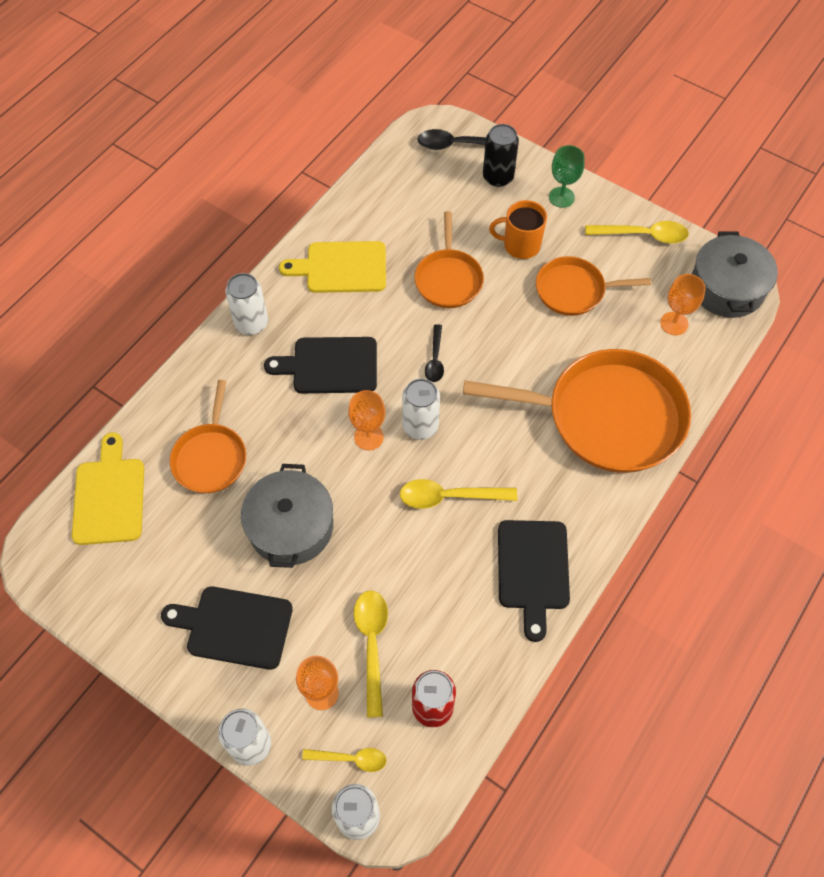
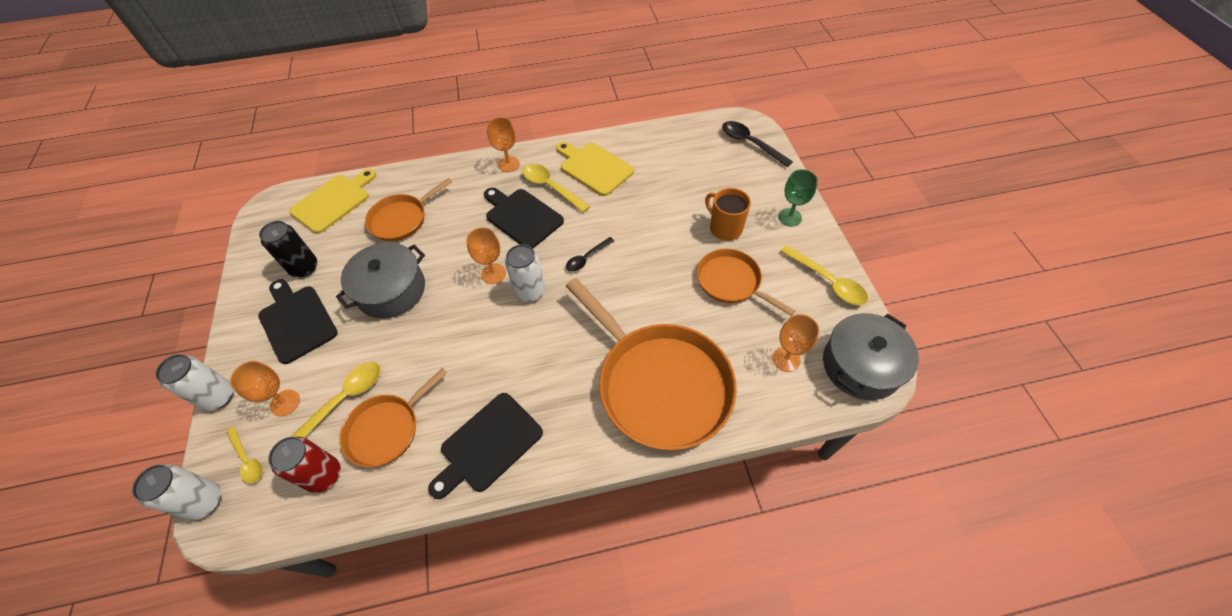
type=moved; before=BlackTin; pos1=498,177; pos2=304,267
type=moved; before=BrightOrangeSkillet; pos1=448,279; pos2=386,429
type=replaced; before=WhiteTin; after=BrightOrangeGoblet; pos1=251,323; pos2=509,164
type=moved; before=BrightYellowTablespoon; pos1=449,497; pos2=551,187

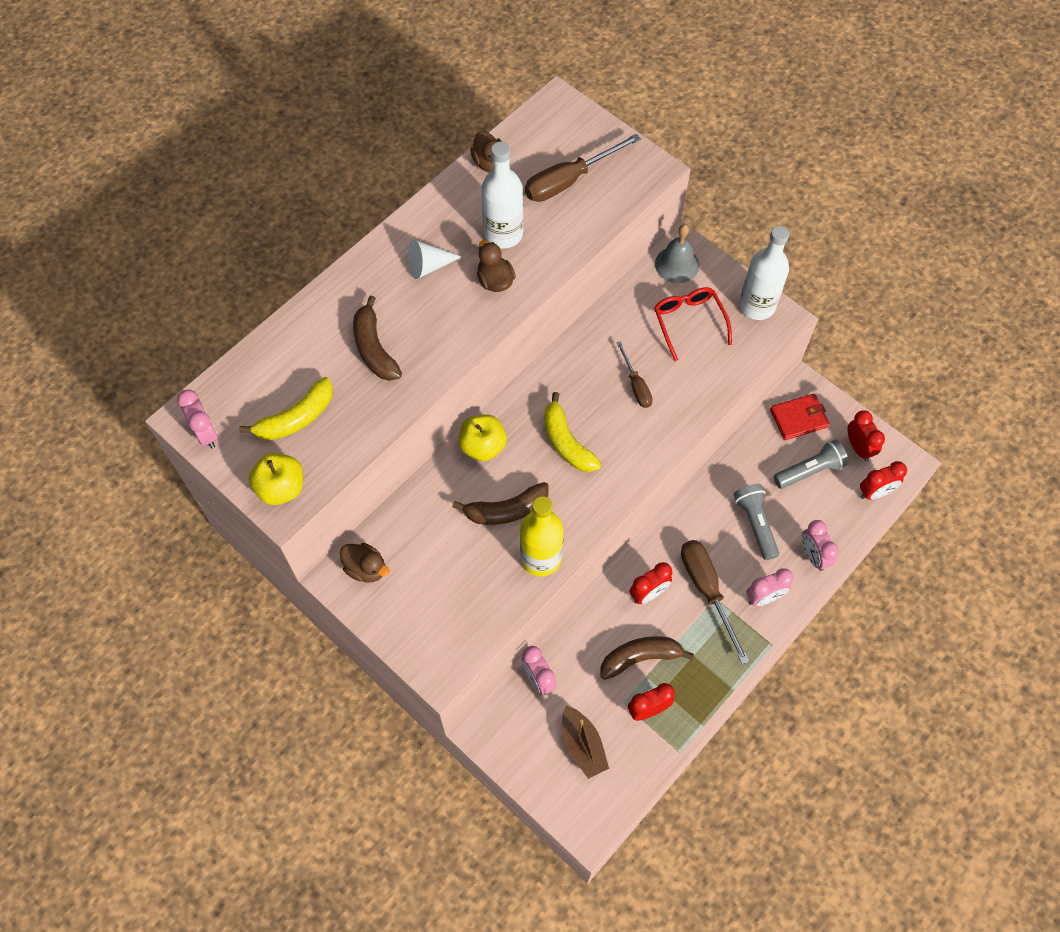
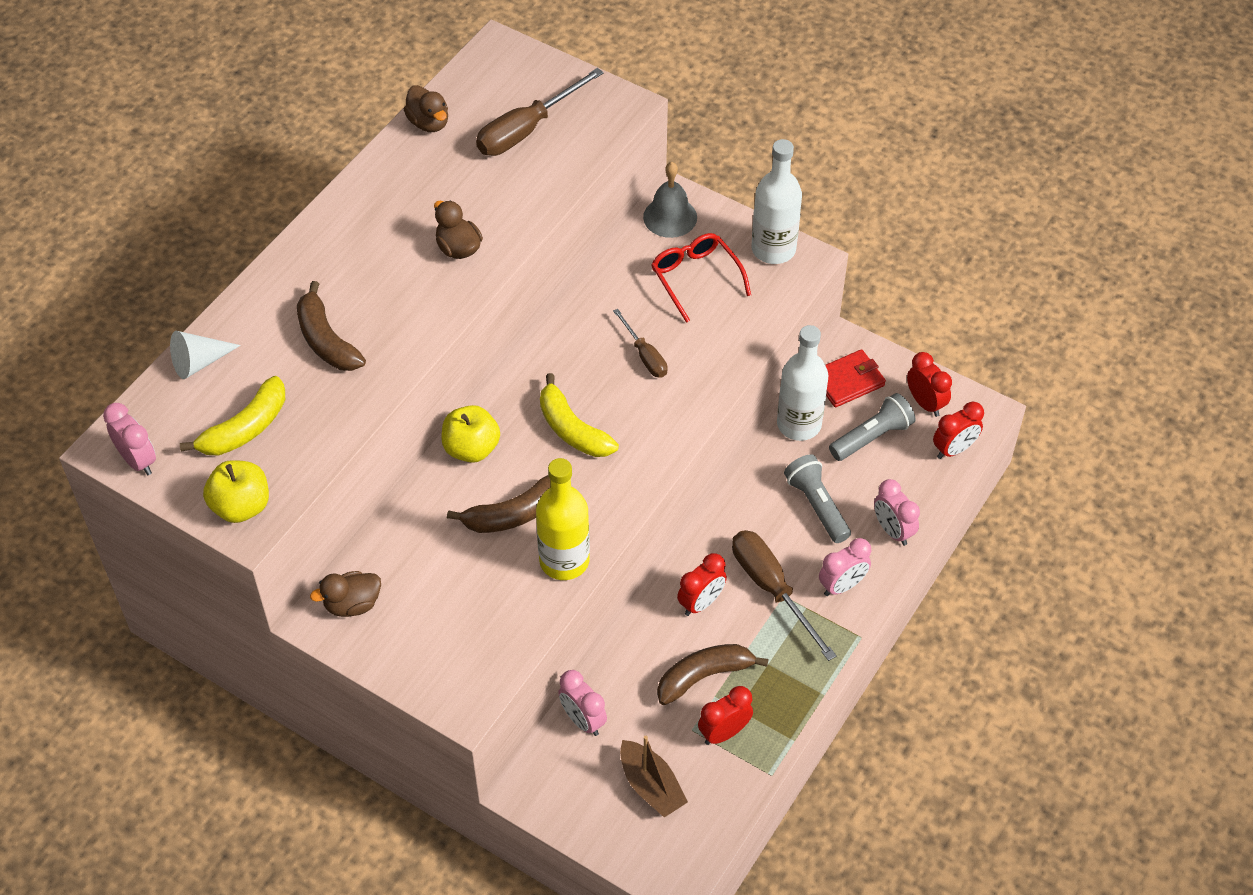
type=moved; before=WhiteFlask; pos1=503,234; pos2=799,424
type=moved; before=WhiteConeShape; pos1=428,266; pos2=199,362
type=turned; before=DarkBrownDuck; pos1=366,568; pos2=352,604; turn=135

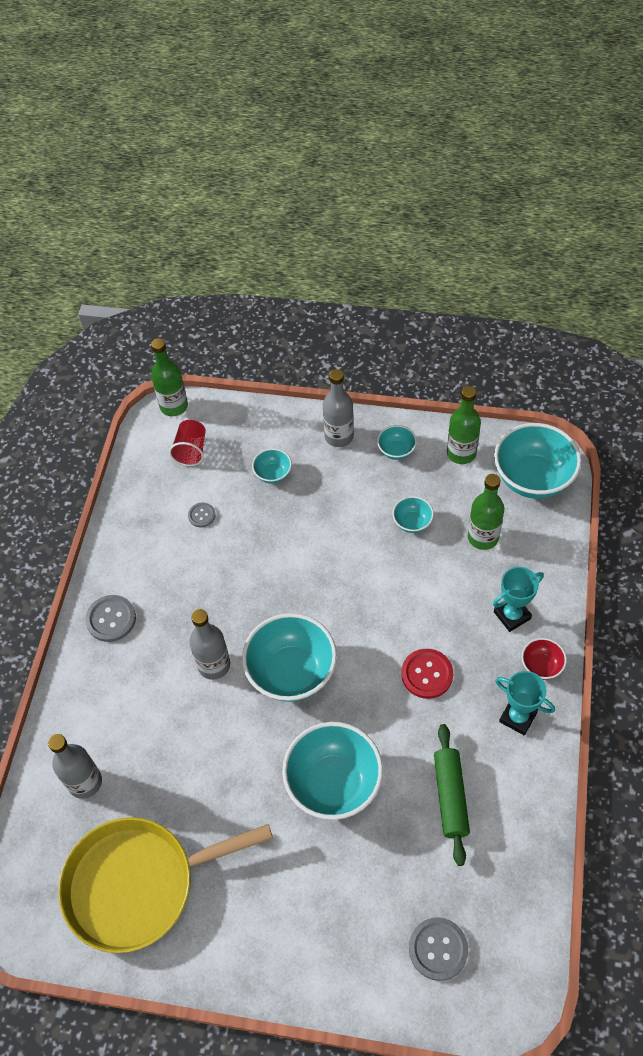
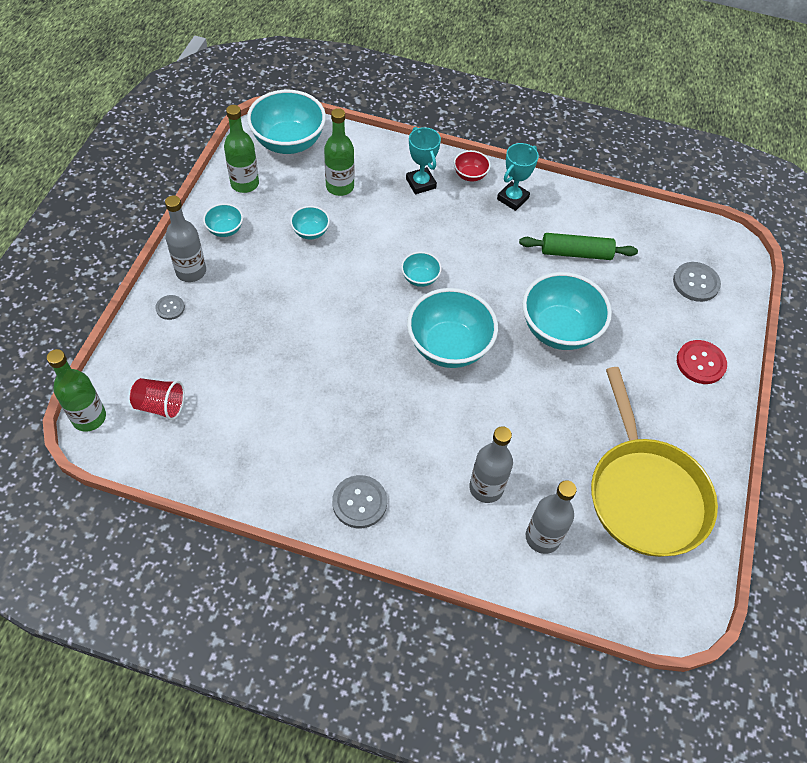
type=moved; before=TurquoiseServingBowl; pos1=273,474; pos2=420,278
type=moved; before=GreyShirtButton; pos1=201,515; pos2=170,308
type=moved; before=GreyFlask; pos1=214,665; pos2=486,488
type=moved; before=RedShirtButton; pos1=427,674; pos2=700,363

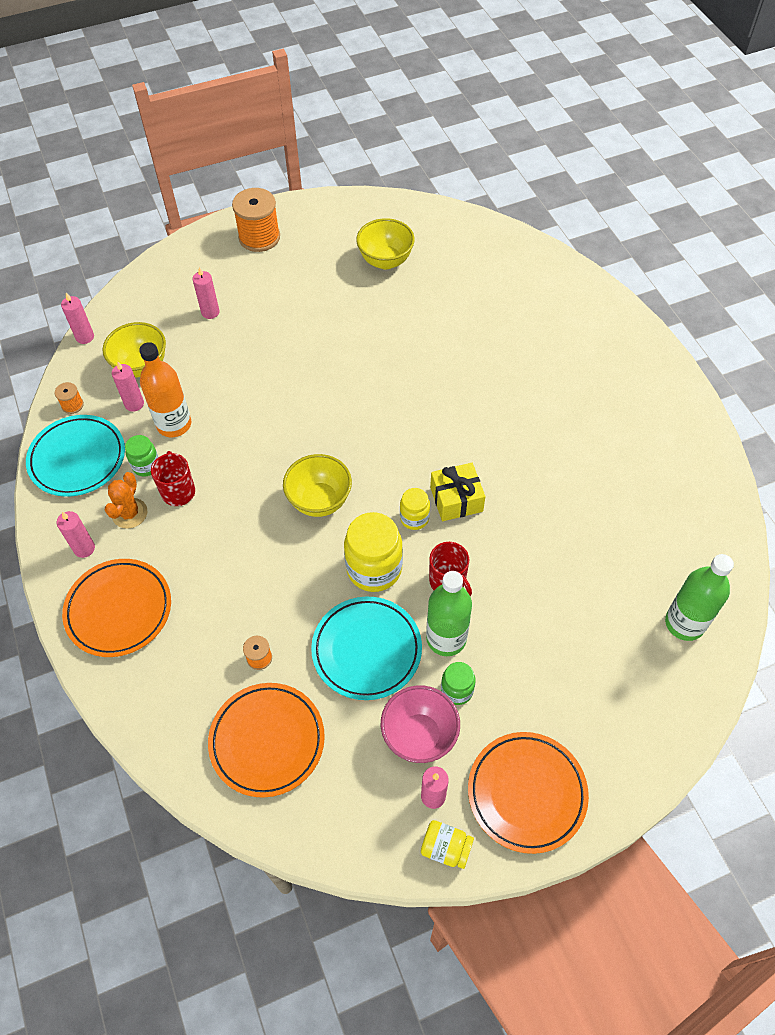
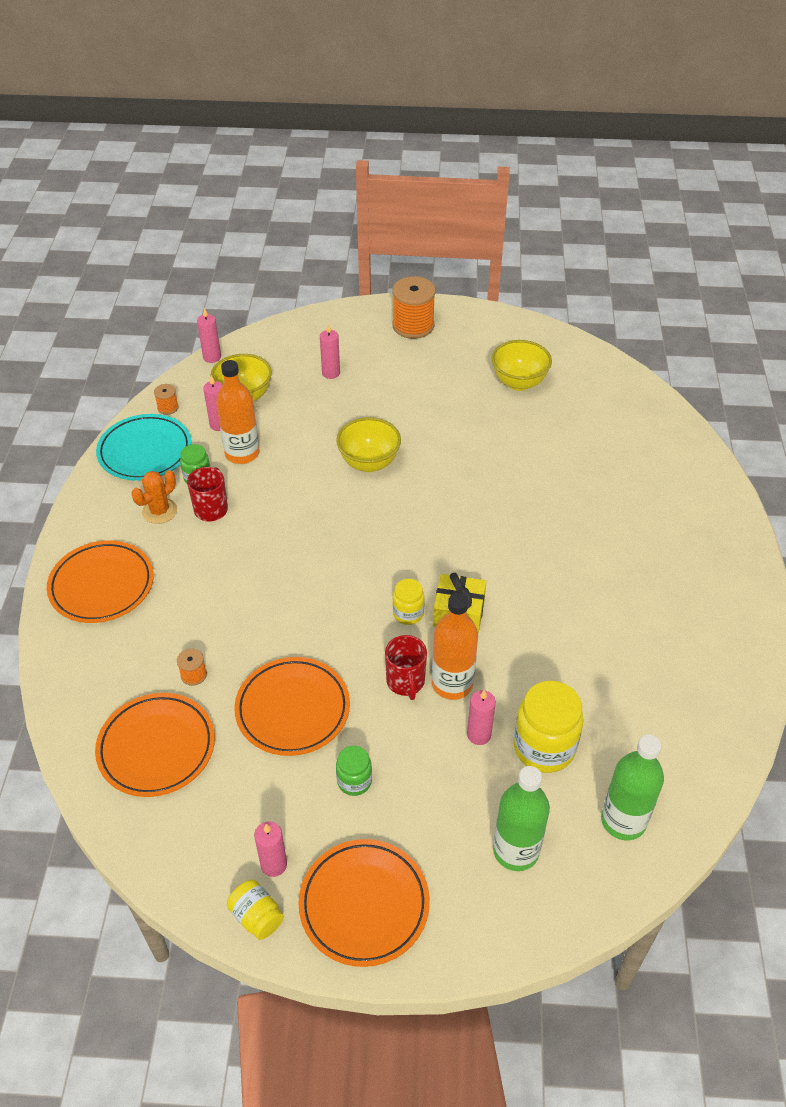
type=moved; before=BrightYellowServingBowl; pos1=319,501; pos2=369,463
type=moved; before=PinkWaxCandle; pos1=84,548; pos2=479,735
type=moved; before=BrightYellowJamJar; pos1=374,569; pos2=544,747
type=moved; before=EmeraldFlask; pos1=446,638; pos2=516,850
type=recoloured; before=TurquoiseDinnerPlate; after=BrightOrangeDinnerPlate; pos1=366,650; pos2=293,709
type=removed; before=PinkServingBowl; pos1=419,735
type=added; after=BrightOrangeFlask; pos2=452,684

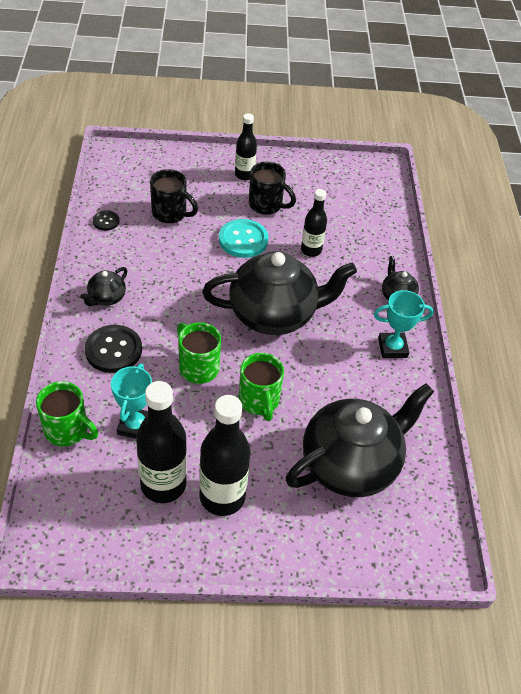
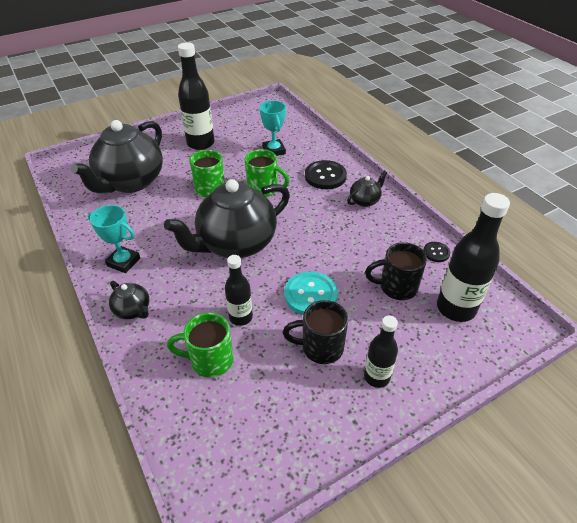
type=turned; before=BlackTeapot; pos1=106,298; pos2=365,200; turn=45
type=turned; before=TurquoiseAwardCup; pos1=392,348; pos2=123,262; turn=60
type=moved; before=EmeraldTeaMug; pos1=68,430; pos2=210,360
type=moved; before=BlackFlask; pos1=163,484; pos2=456,308

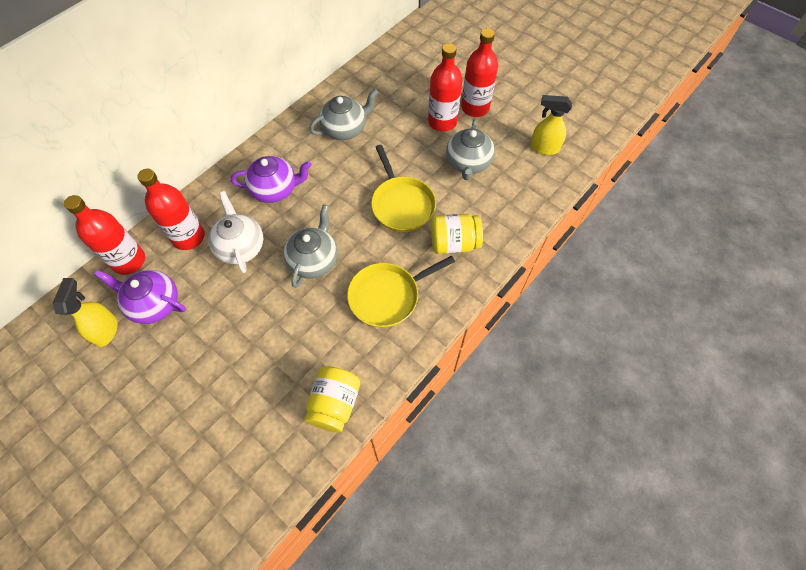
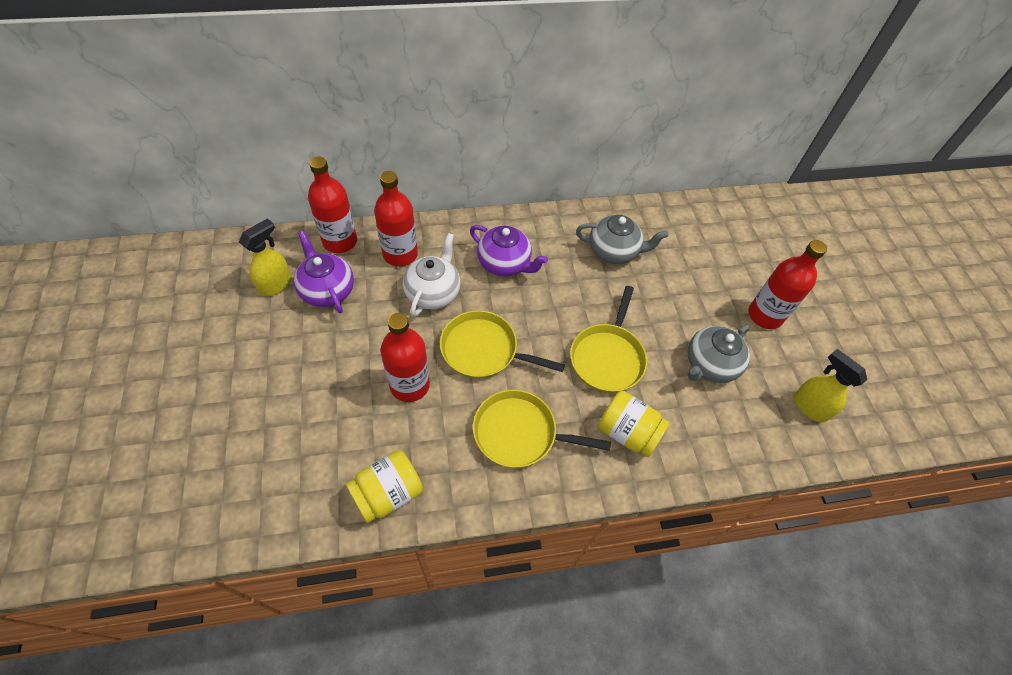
type=moved; before=RedFlask; pos1=442,122; pos2=409,385
type=replaced; before=GreyTeapot; after=BrightYellowSkillet; pos1=314,260; pos2=483,350

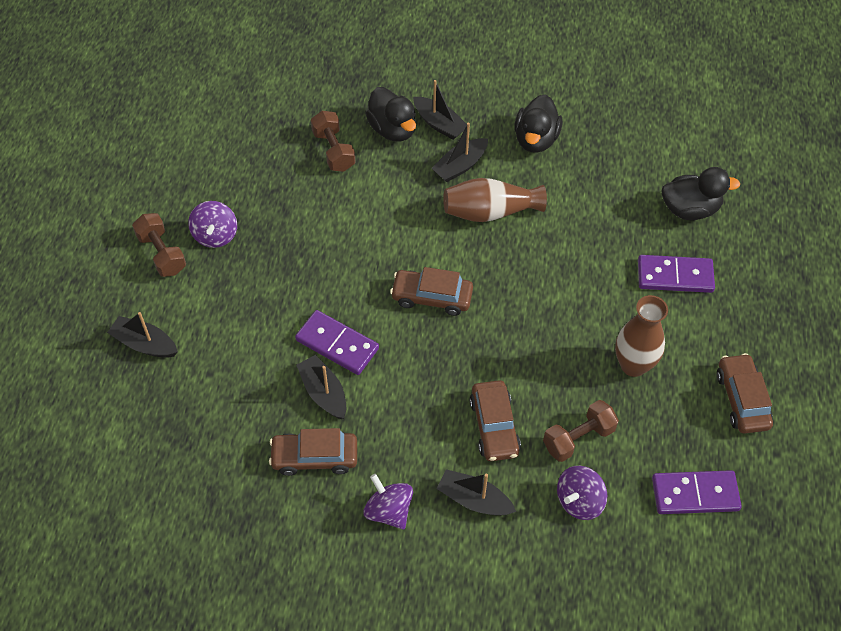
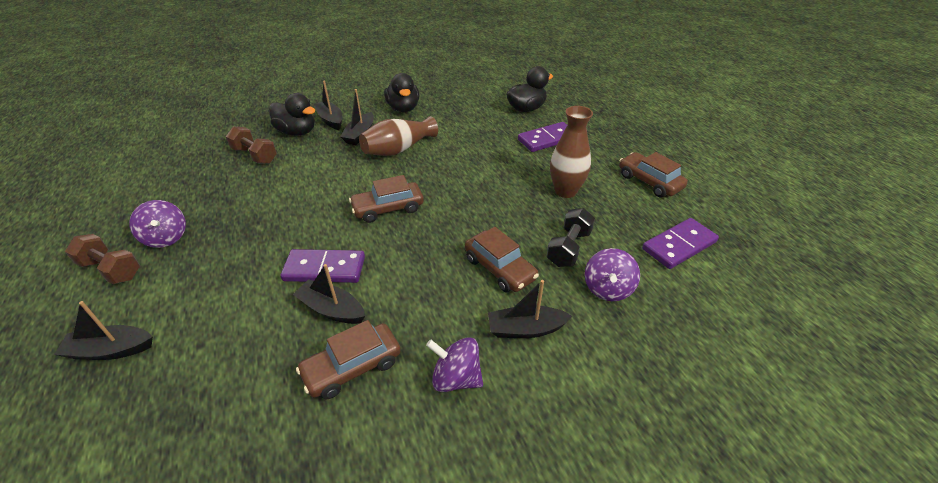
type=turned; before=BlackBoat; pos1=439,124; pos2=330,120; turn=-135
type=recoloured; before=DarkBrownFreeWeight; after=BlackFreeWeight; pos1=578,438; pos2=568,248

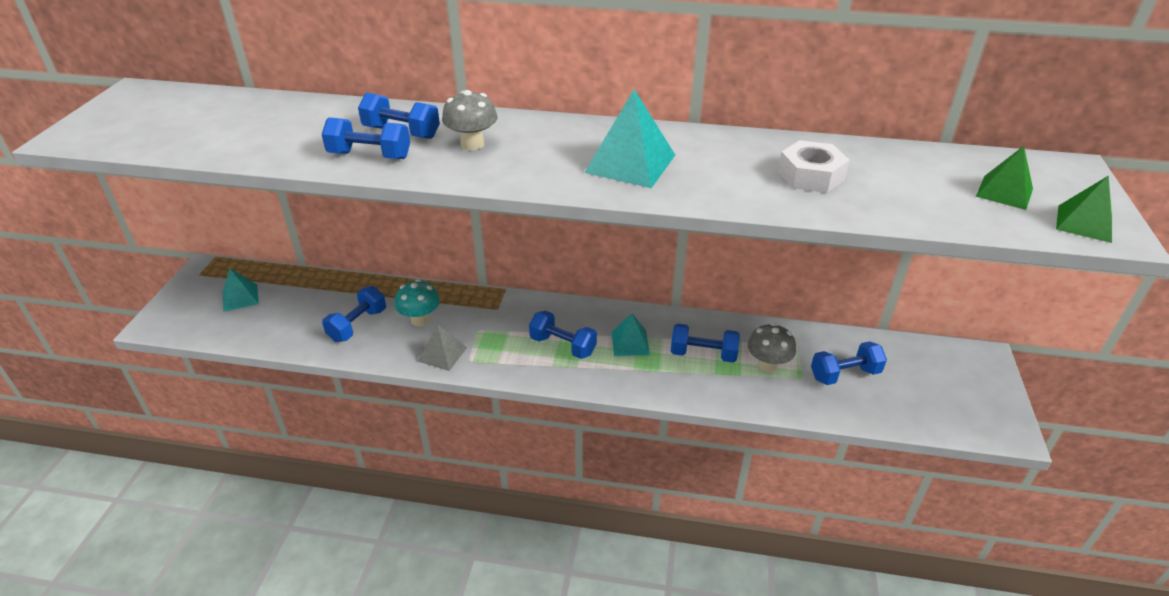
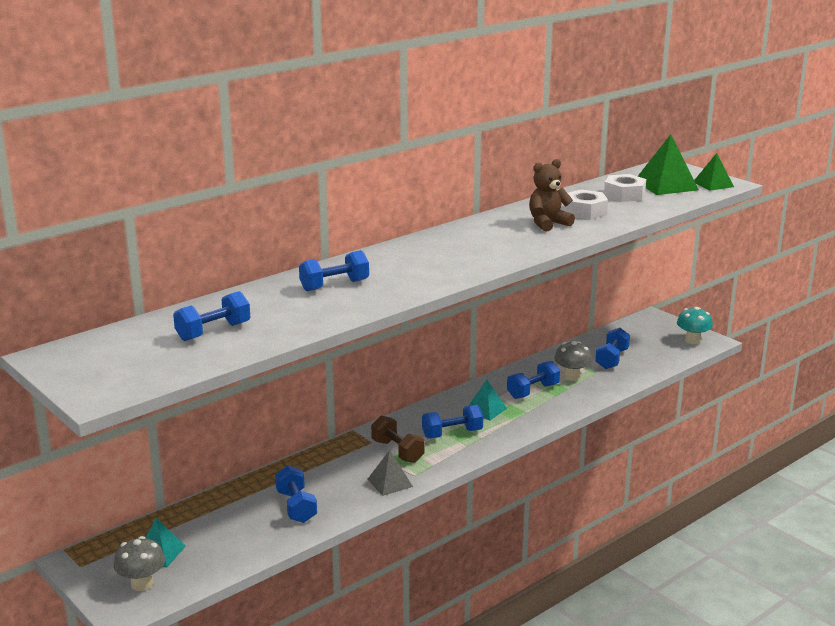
type=removed; before=TurquoisePyramid; pos1=630,163
type=moved; before=GreyFungus; pos1=472,144; pos2=142,584
type=moved; before=CobaltFreeWeight; pos1=370,156; pos2=213,332
type=resized; before=EmeraldPyramid; pos1=1004,192; pos2=666,185; scale=1.61
type=moved; before=TurquoiseFungus; pos1=420,320; pos2=692,340
type=added; after=DarkBrownStuffedBear; pos2=548,224
type=added; after=WhiteHexNut; pos2=624,195
type=added; after=DarkBrownFreeWeight; pos2=397,451

